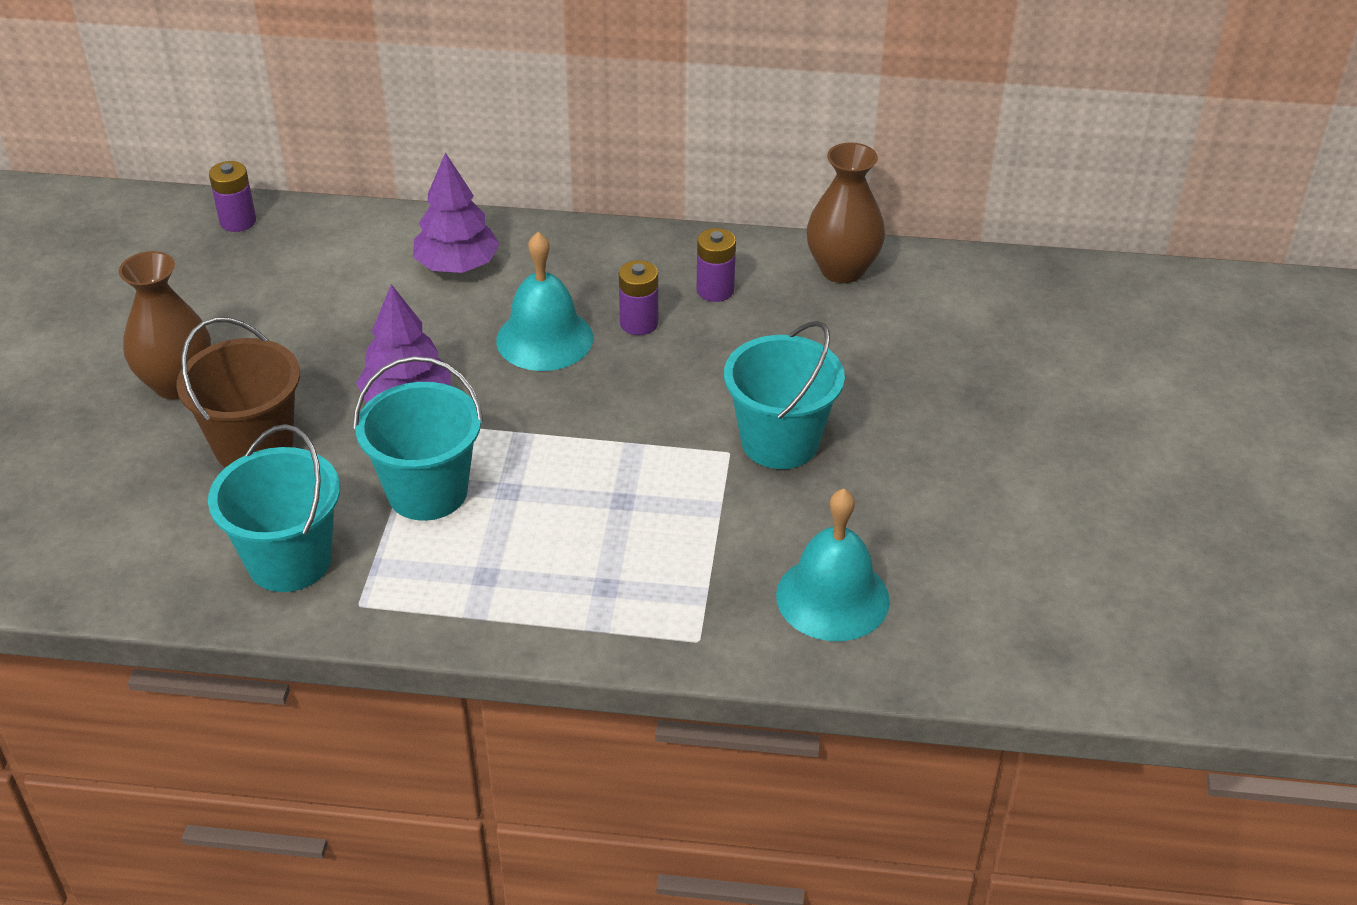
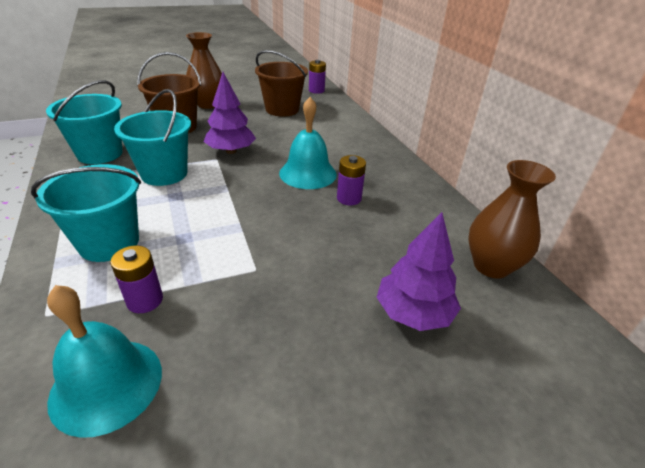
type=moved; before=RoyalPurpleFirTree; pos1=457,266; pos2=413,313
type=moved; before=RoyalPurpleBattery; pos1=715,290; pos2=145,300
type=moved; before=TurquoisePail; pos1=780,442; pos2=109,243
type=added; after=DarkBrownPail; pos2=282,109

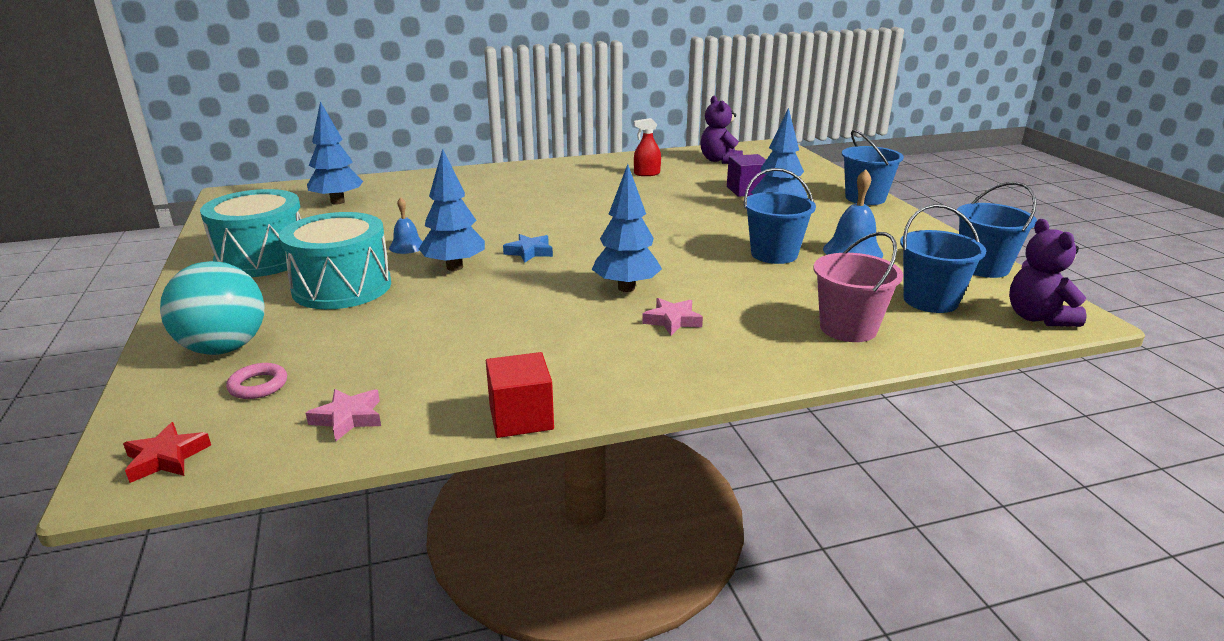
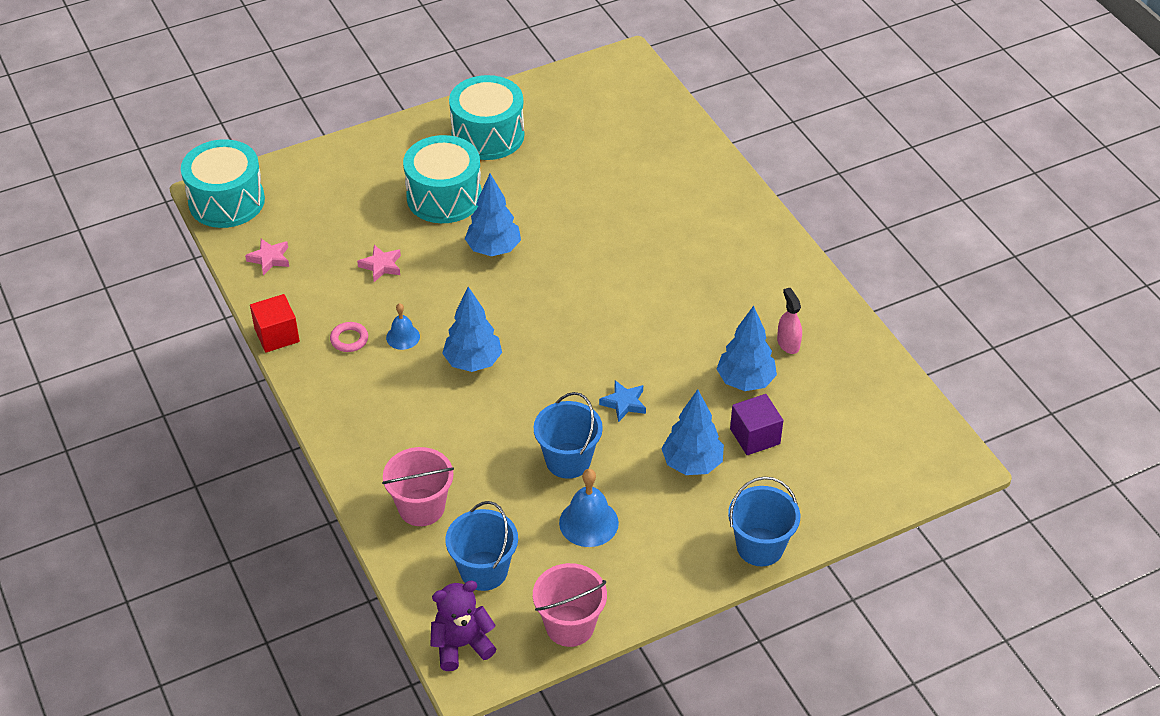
type=removed; before=RoyalPurpleStuffedBear; pos1=719,160
type=moved; before=CobaltFirTree; pos1=338,202; pos2=745,381
type=recoloured; before=RedSprayCleaner; after=PinkSprayCleaner; pos1=647,173; pos2=788,343
type=recoloured; before=CobaltPail; after=PinkPail; pos1=983,267; pos2=570,626
type=moved; before=CobaltBell; pos1=407,246; pos2=403,337
type=moved; before=CobaltFivePointedStar; pos1=529,252; pos2=624,403
type=removed; before=TurquoiseBall; pos1=224,348
type=moved; before=PinkFivePointedStar; pos1=672,320; pos2=381,266
type=moved; before=PinkRing; pos1=258,385; pos2=349,339
type=replaced; before=RedFivePointedStar; after=TurquoiseSnareDrum; pos1=166,458; pos2=226,201

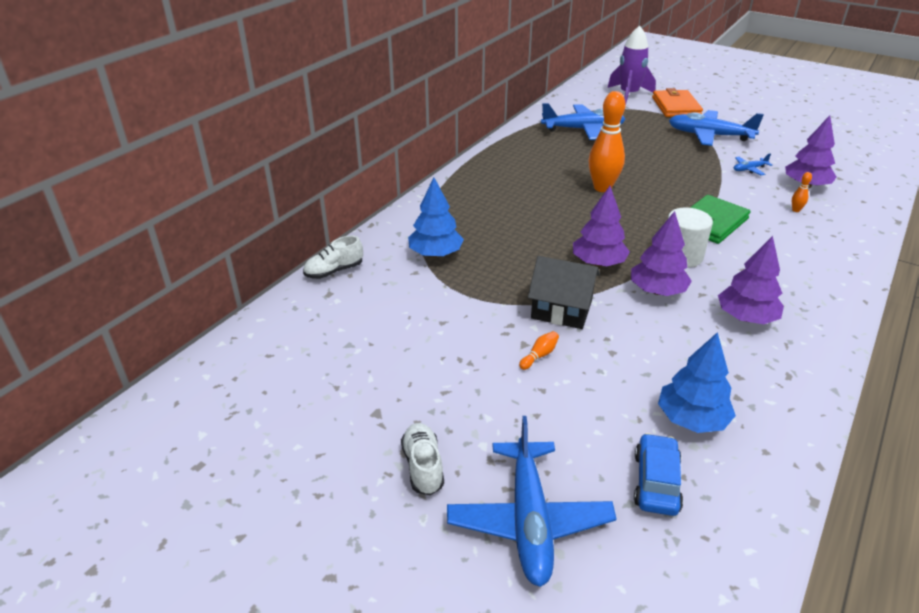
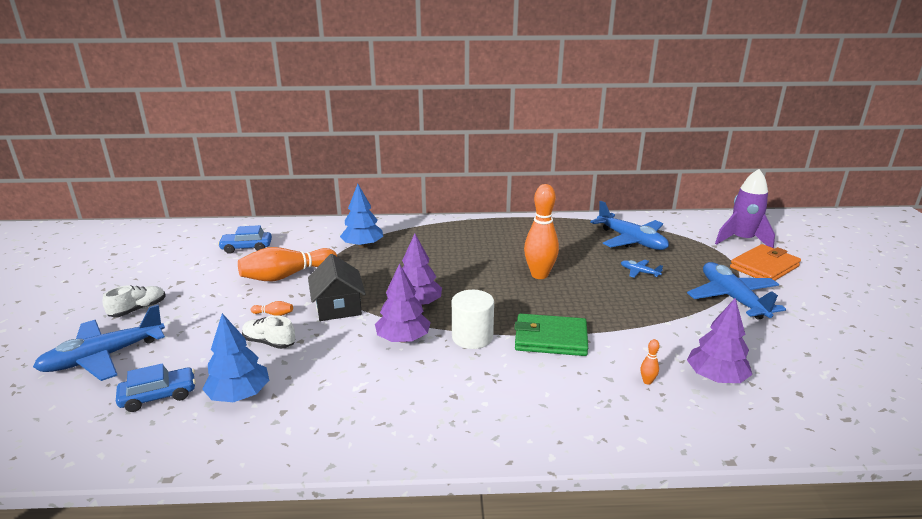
type=moved; before=CobaltAeroplane; pos1=749,169; pos2=639,272
type=moved; before=WhiteShoe; pos1=334,271; pos2=269,342
type=removed; before=RoyalPurpleFirTree; pos1=746,318
type=added; after=CobaltCar; pos2=246,248
type=added; after=BrightOrangeTenpin; pos2=286,275

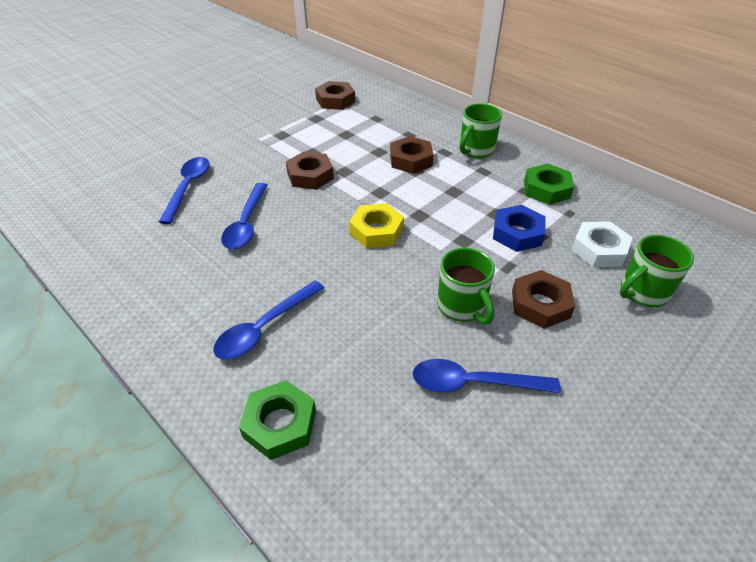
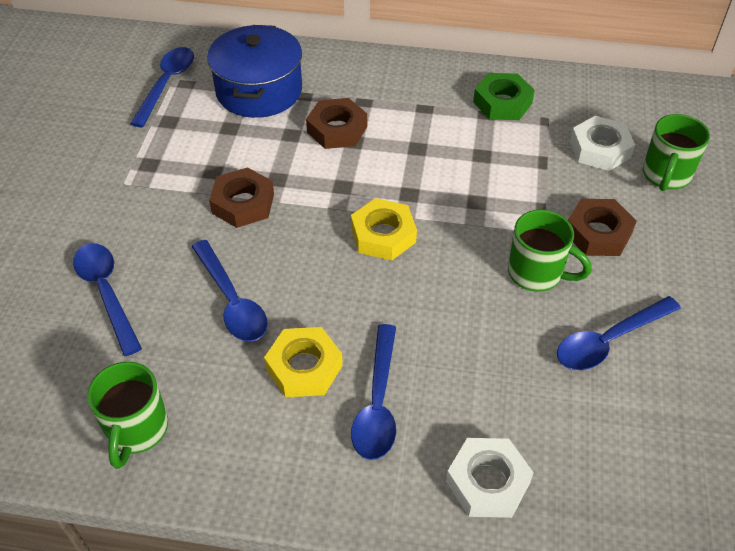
type=replaced; before=DarkBrownHexNut; after=CobaltTablespoon; pos1=335,100; pos2=167,84
type=moved; before=EmeraldTeaMug; pos1=475,150; pos2=136,430
type=removed; before=CobaltHexNut; pos1=517,233
type=recoloured; before=EmeraldHexNut; after=WhiteHexNut; pos1=280,424; pos2=487,482
type=added; after=CobaltStockpot; pos2=259,91
type=added; after=BrightYellowHexNut; pos2=304,367

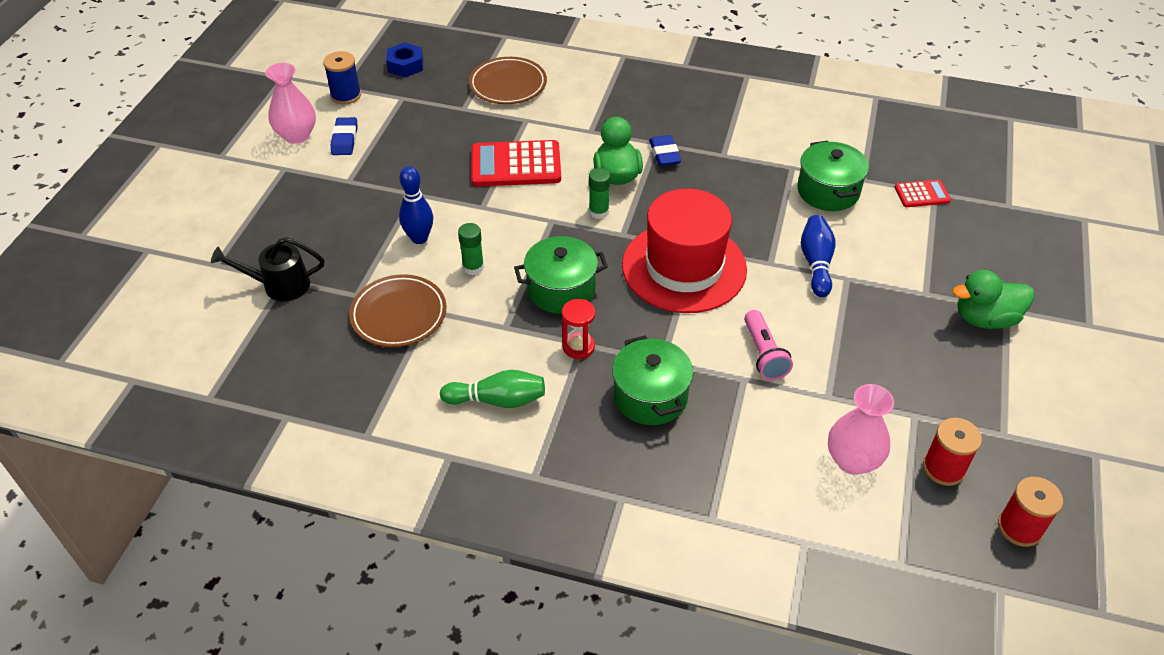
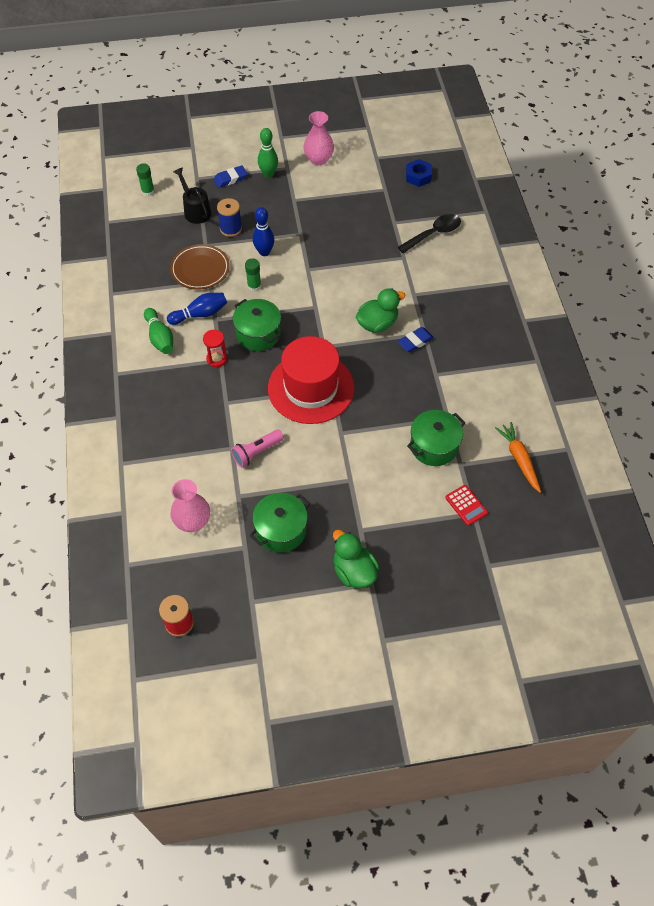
type=moved; before=CobaltReelOfThread; pos1=346,95; pos2=231,229
type=replaced; before=DarkBrownDinnerPlate; after=BlackTablespoon; pos1=508,84; pos2=433,234
type=moved; before=CobaltGumEraser; pos1=345,140; pos2=230,179
type=removed; before=RedAddingMachine; pos1=516,165
type=moved; before=EmeraldGlue; pos1=598,212; pos2=148,192
type=moved; before=CobaltTenpin; pos1=816,263; pos2=200,314
type=moved; before=EmeraldStockpot; pos1=650,396; pos2=281,530
type=removed; before=RedReelOfThread; pos1=943,468
type=added; after=EmeraldTenpin; pos2=268,174
type=added; after=BrightOrangeToyCarrot; pos2=519,459

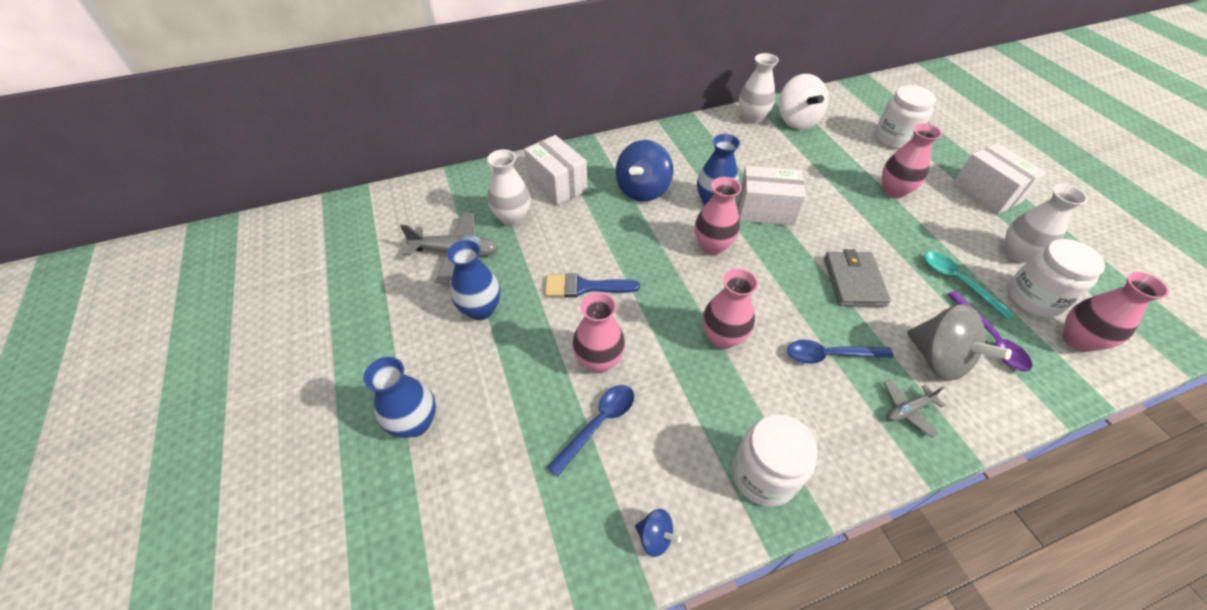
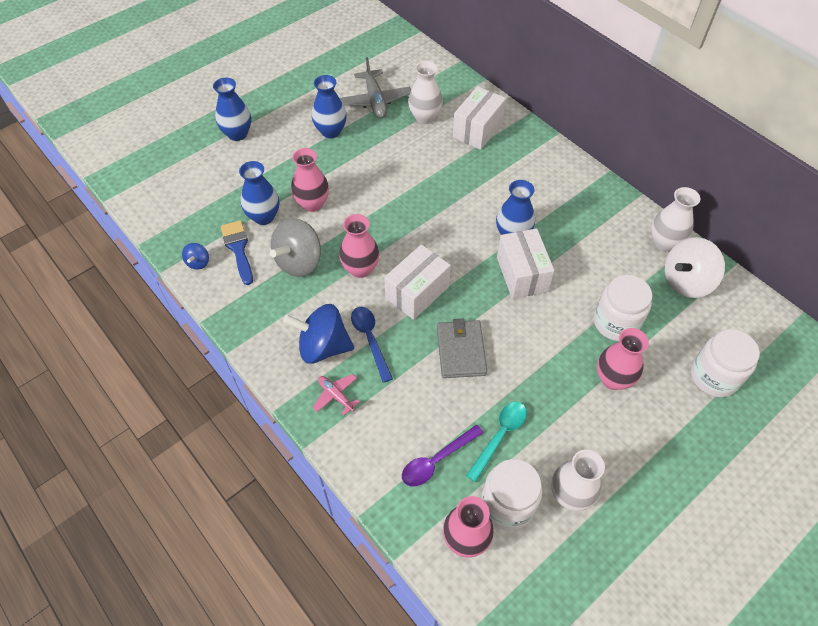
type=moved; before=CobaltWhirligig; pos1=642,190; pos2=323,347
type=moved; before=WhitePackage; pos1=986,193; pos2=417,292
type=removed; before=PinkVase; pos1=712,246
type=turned; before=GreyCardWallet; pos1=853,281; pos2=460,350; turn=-75
type=moved; before=CobaltBrush; pos1=584,287; pos2=238,249
type=moved; before=GreyWhirligig; pos1=938,359; pos2=299,262
type=recoloured; before=GreyAeroplane; after=PinkAeroplane; pos1=908,410; pos2=336,395
type=replaced; before=CobaltTablespoon; after=CobaltVase; pos1=598,424; pos2=264,217
type=moved; before=WhiteJamJar; pos1=763,474; pos2=616,322

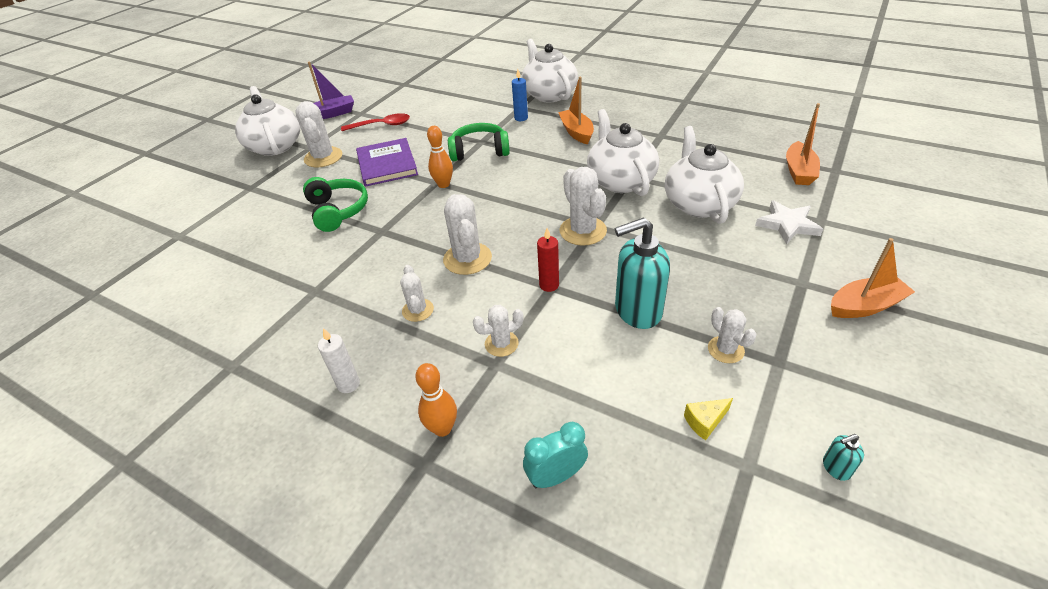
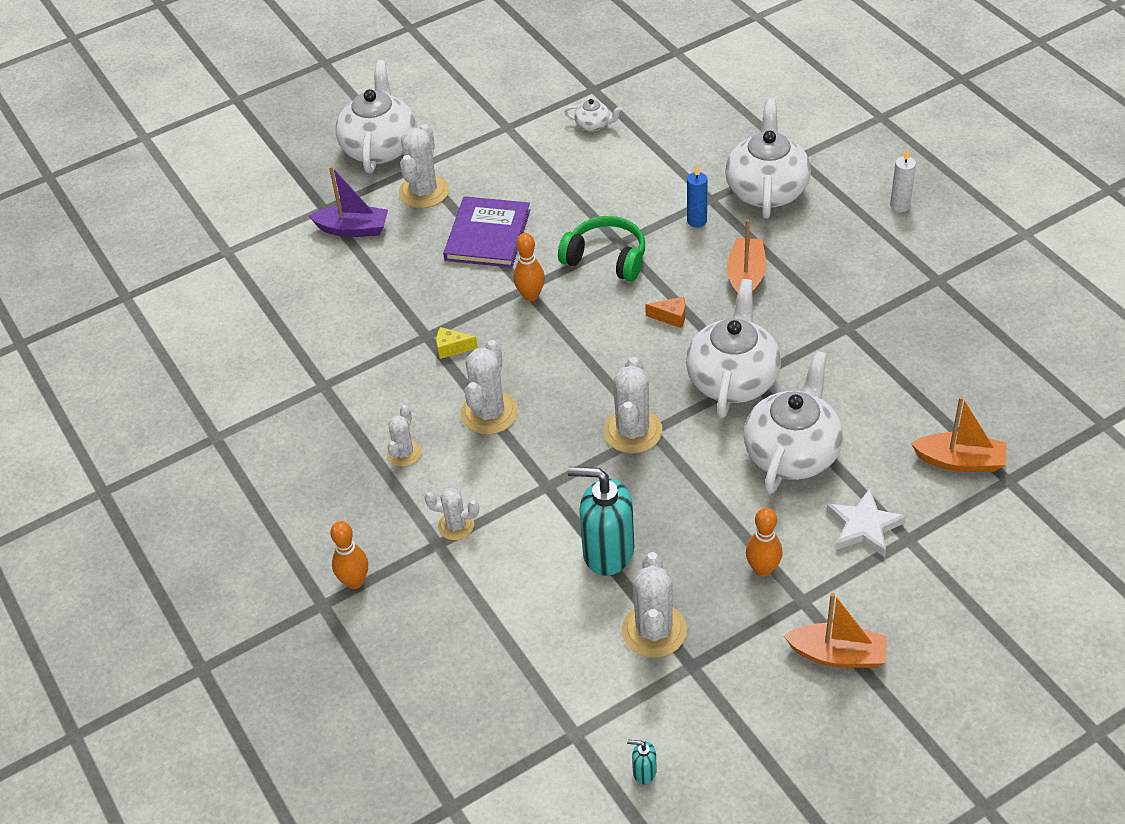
type=moved; before=RoyalPurpleBoat; pos1=332,114; pos2=353,229
type=turned; before=BrightOrangeBoat; pos1=799,171; pos2=960,461; turn=-120
type=removed; before=RedTablespoon; pos1=381,125
type=removed; before=EmeraldOverEarHeadphones; pos1=338,211
type=removed; before=RedWaxCandle; pos1=549,285
type=resized; before=WhiteSaguaroCactus; pos1=725,350; pos2=654,630; scale=1.68
type=moved; before=WhiteWaxCandle; pos1=348,384; pos2=900,205
type=moved; before=BrightYellowCheese; pos1=705,422; pos2=452,348
type=removed; before=TurquoiseBedsideClock; pos1=556,476
type=added; after=WhiteTeapot; pos2=593,125
type=added; after=BrightOrangeCheese; pos2=671,317
type=added; after=BrightOrangeTenpin; pos2=763,569

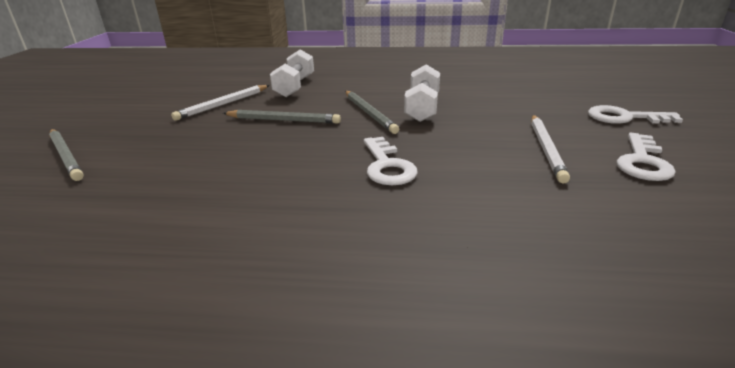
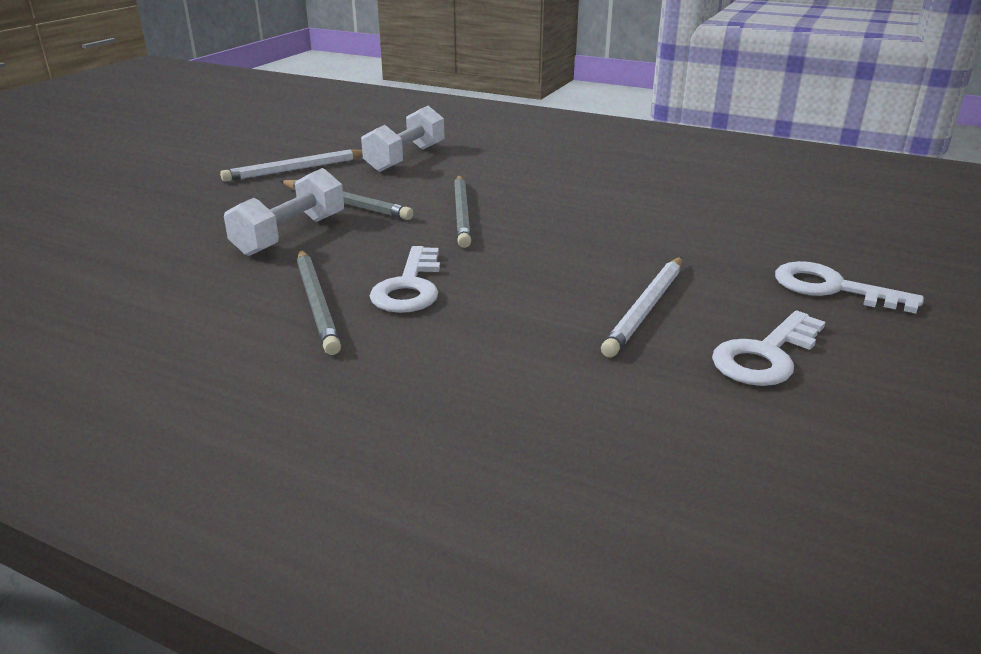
type=moved; before=WhiteFreeWeight; pos1=422,108; pos2=290,235
type=moved; before=GreyPencil; pos1=66,156; pos2=316,303

